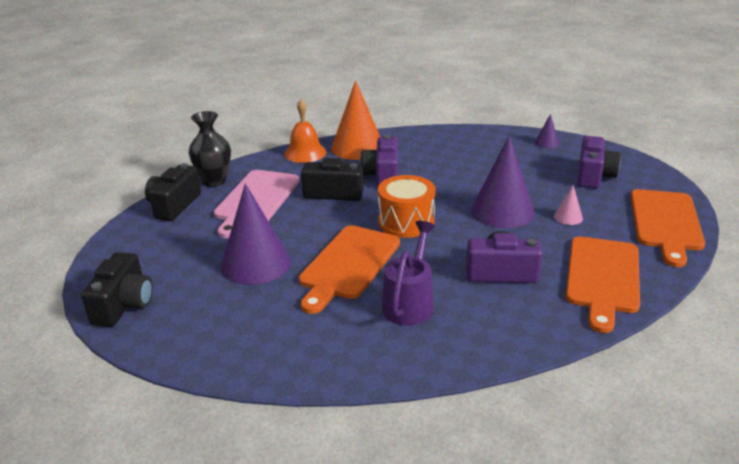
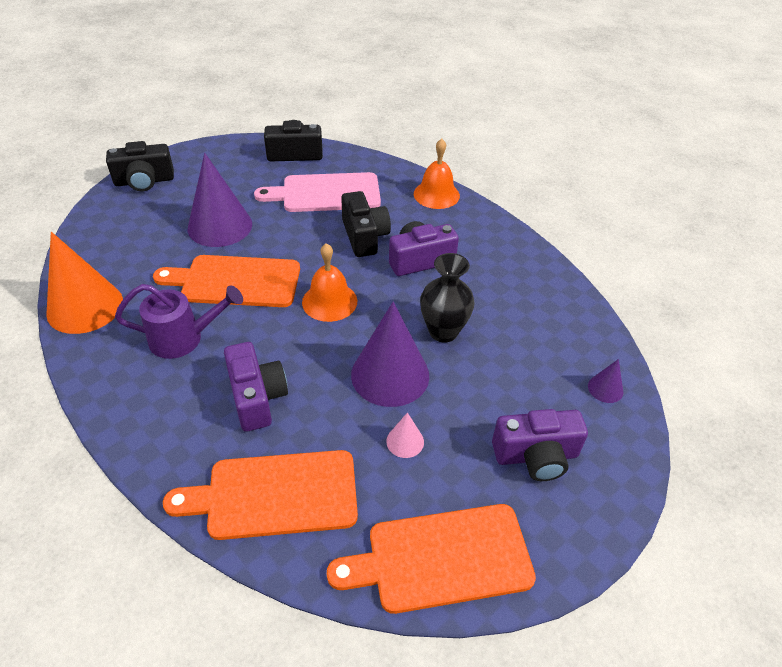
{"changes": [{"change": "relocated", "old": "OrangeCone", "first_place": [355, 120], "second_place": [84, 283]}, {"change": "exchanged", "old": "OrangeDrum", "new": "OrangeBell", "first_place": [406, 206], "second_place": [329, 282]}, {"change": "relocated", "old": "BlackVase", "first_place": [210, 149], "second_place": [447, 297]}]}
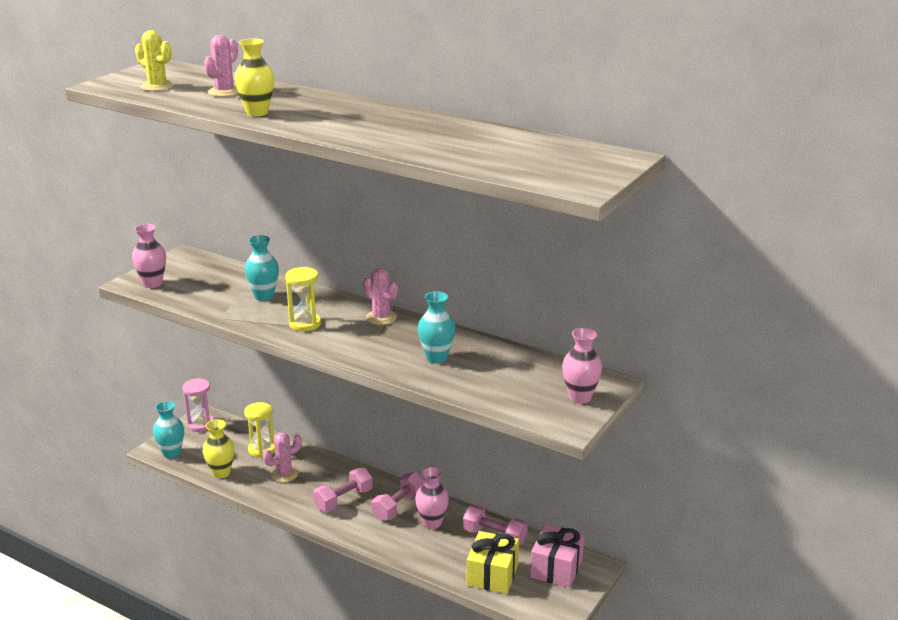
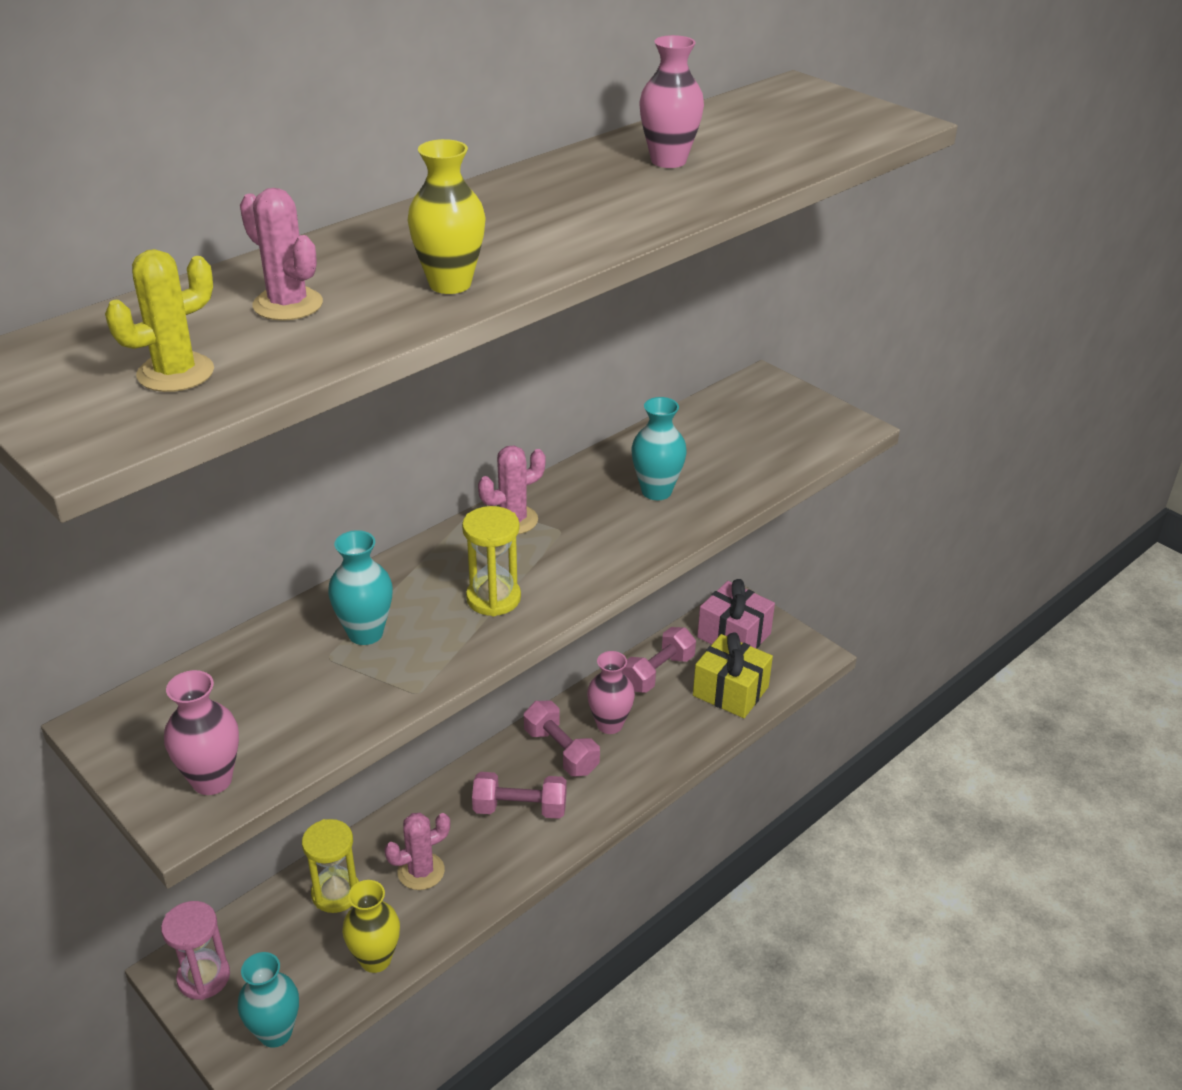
{"changes": [{"change": "spun", "old": "PinkCactus", "first_place": [282, 457], "second_place": [417, 851], "degrees": 75}, {"change": "spun", "old": "PinkDumbbell", "first_place": [343, 489], "second_place": [519, 795], "degrees": -60}, {"change": "relocated", "old": "PinkVase", "first_place": [582, 366], "second_place": [671, 101]}]}
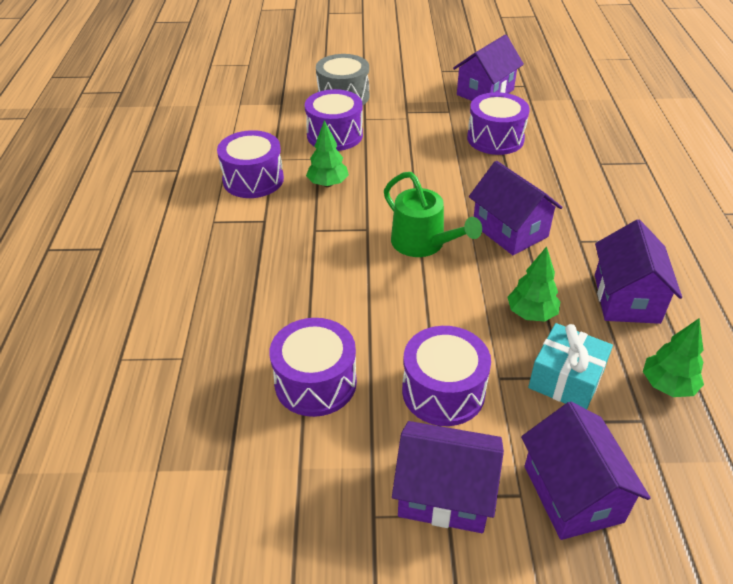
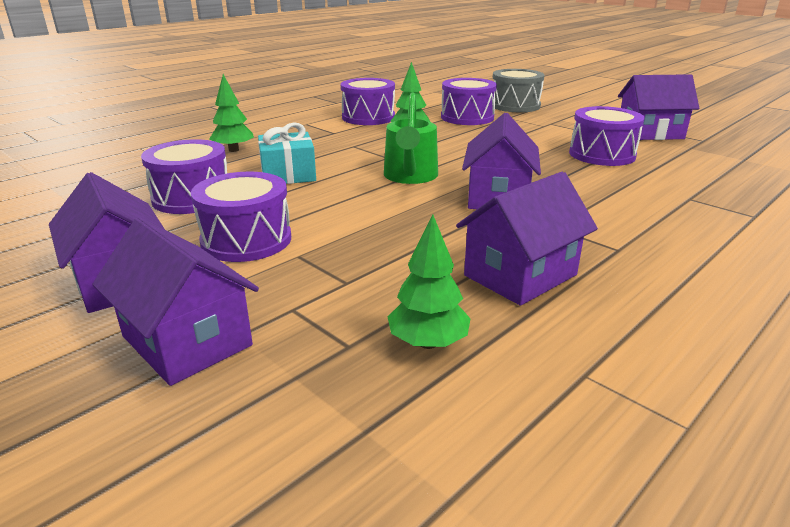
{"changes": [{"change": "spun", "old": "PurpleHouse", "first_place": [585, 471], "second_place": [175, 301], "degrees": -75}, {"change": "relocated", "old": "GreenTree", "first_place": [534, 284], "second_place": [231, 113]}, {"change": "relocated", "old": "TurquoiseGift", "first_place": [570, 366], "second_place": [287, 153]}]}
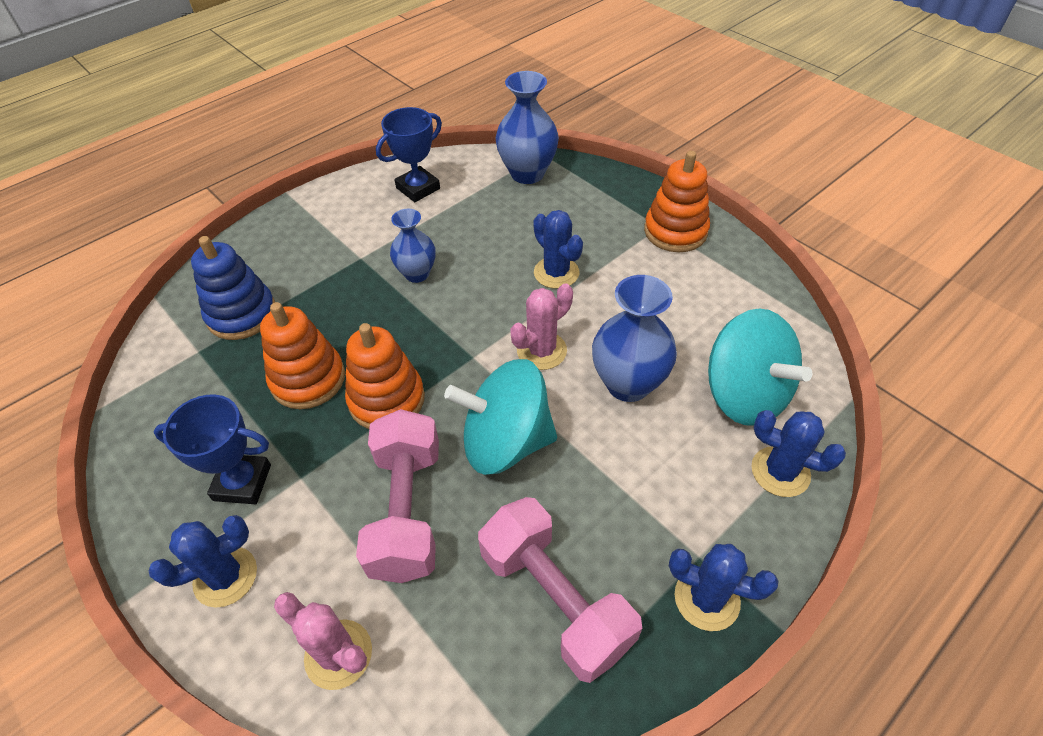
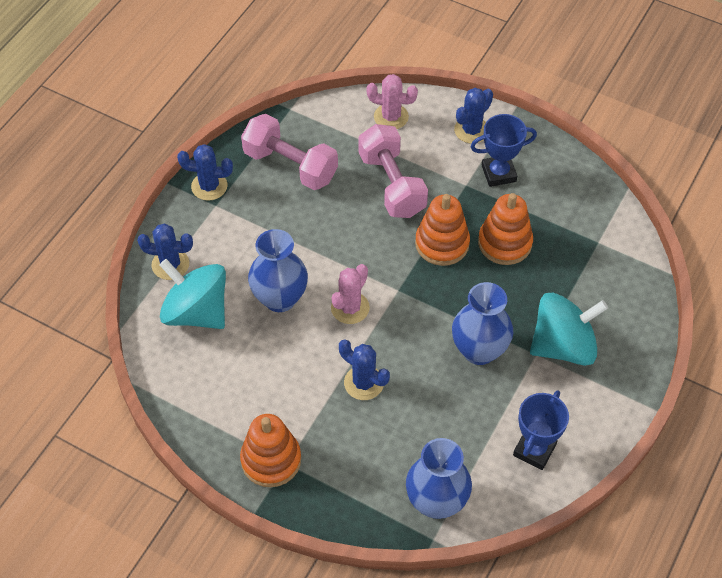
{"changes": [{"change": "size", "old": "BlueVase", "first_place": [413, 246], "second_place": [482, 323], "factor": 1.56}, {"change": "relocated", "old": "TurquoiseSpinningTop", "first_place": [500, 417], "second_place": [569, 329]}, {"change": "missing", "old": "BlueStackingToy", "first_place": [233, 288]}]}
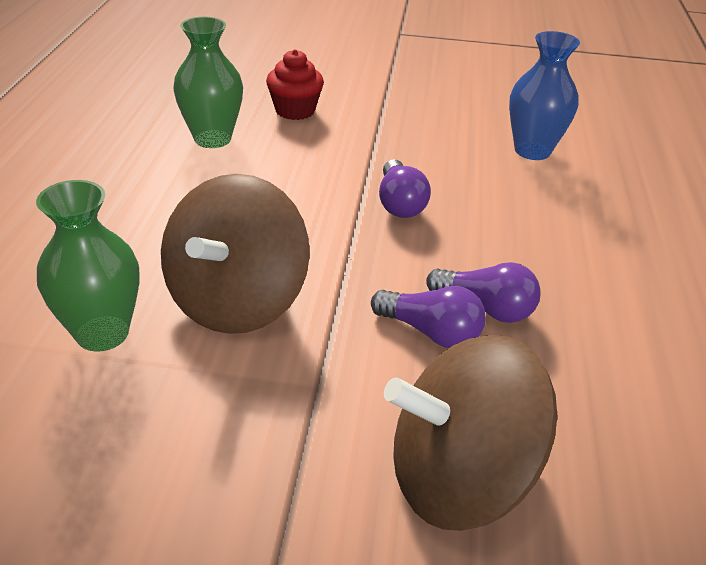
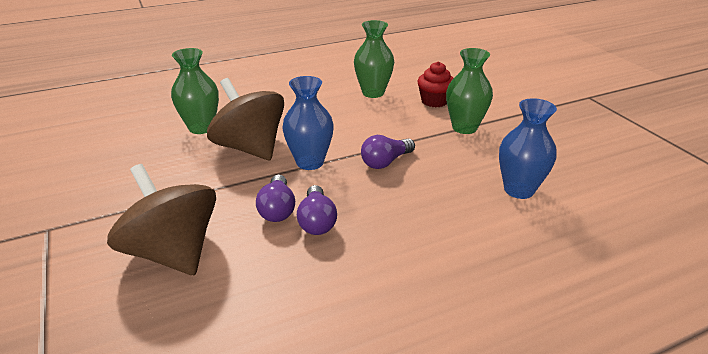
{"changes": [{"change": "spun", "old": "BrownSpinningTop", "first_place": [235, 254], "second_place": [245, 119], "degrees": 60}, {"change": "appeared", "new": "BlueVase", "second_place": [308, 123]}, {"change": "appeared", "new": "GreenVase", "second_place": [469, 91]}]}
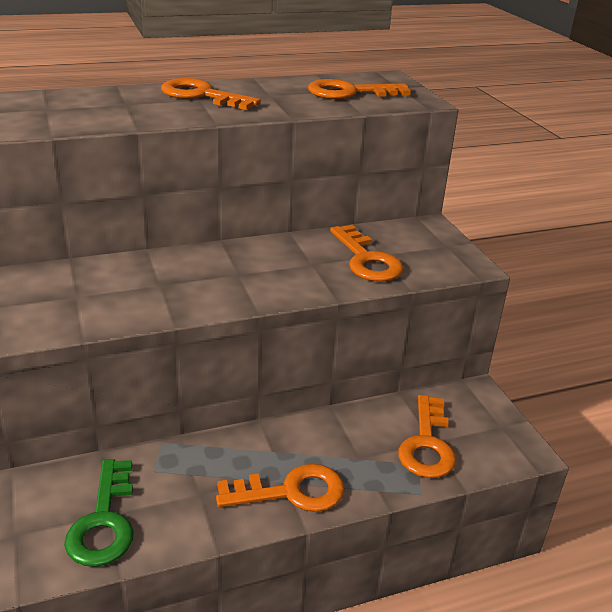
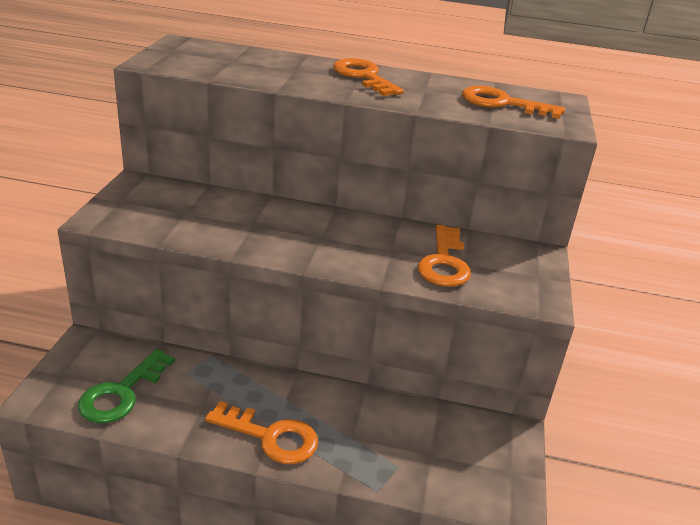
{"changes": [{"change": "missing", "old": "OrangeKey", "first_place": [427, 436]}]}
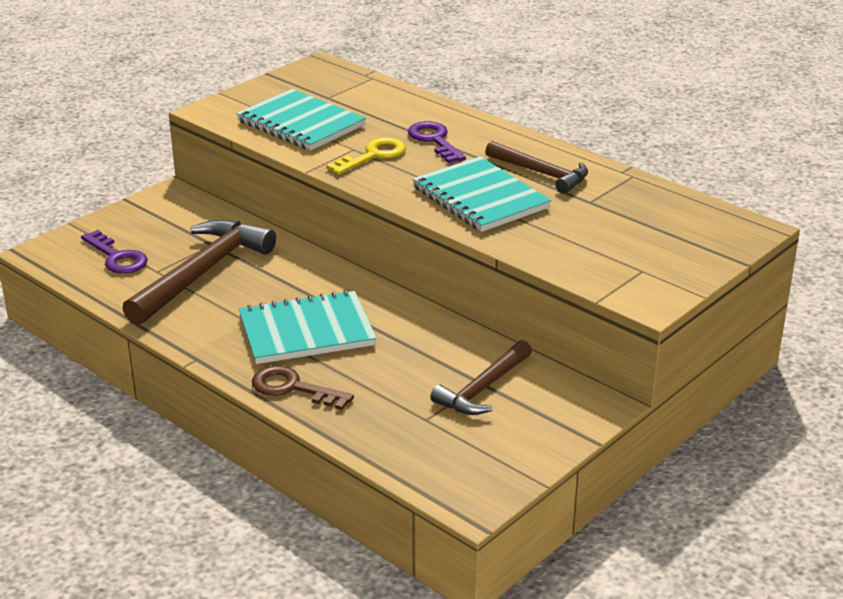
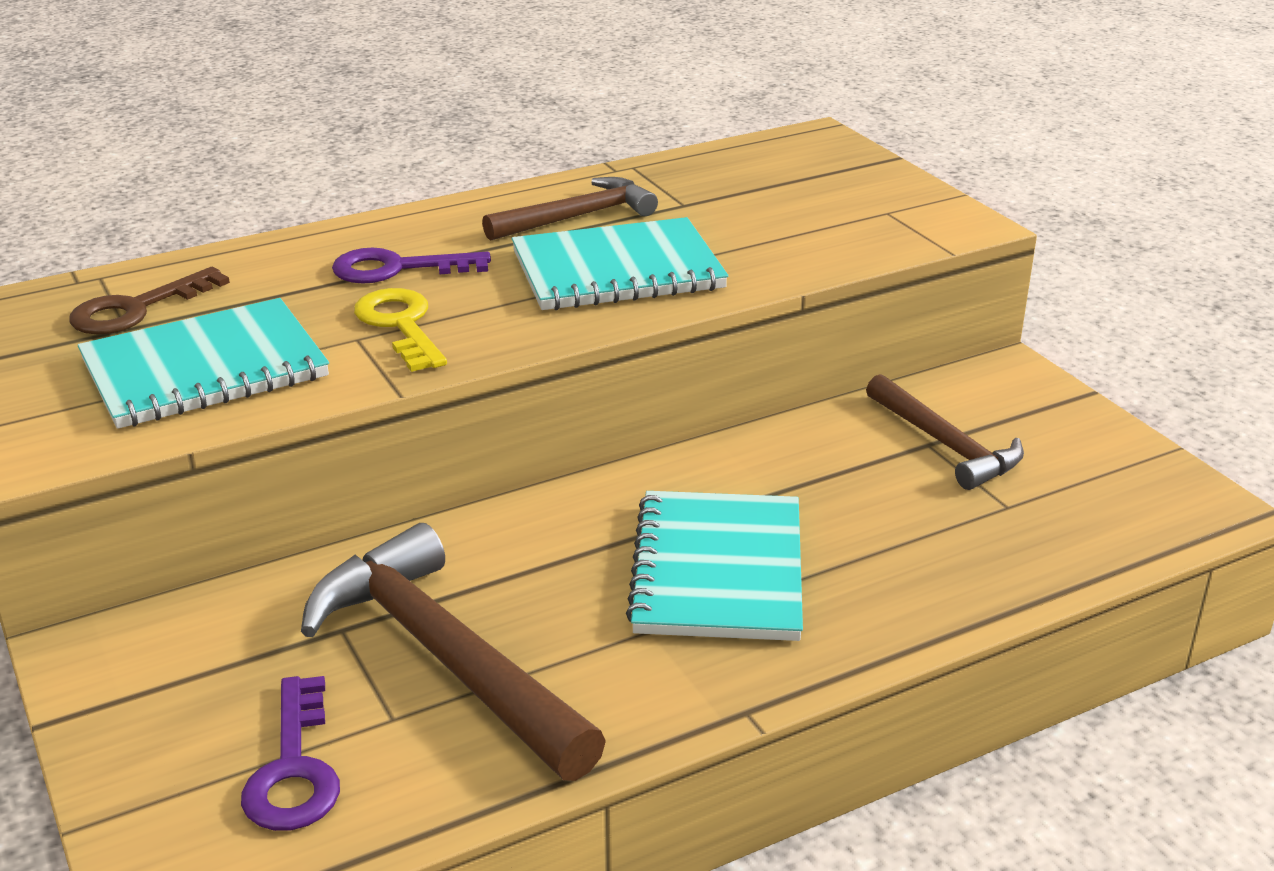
{"changes": [{"change": "relocated", "old": "BrownKey", "first_place": [303, 388], "second_place": [149, 301]}, {"change": "spun", "old": "PurpleKey", "first_place": [114, 252], "second_place": [290, 753], "degrees": 105}]}
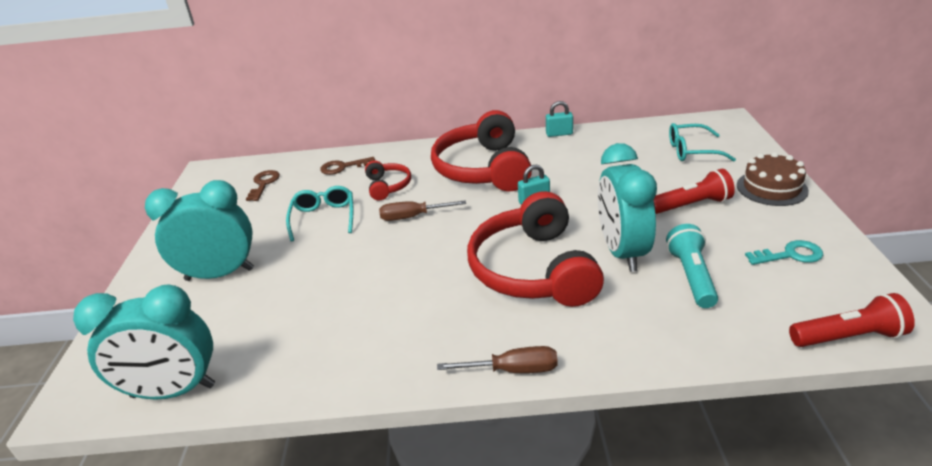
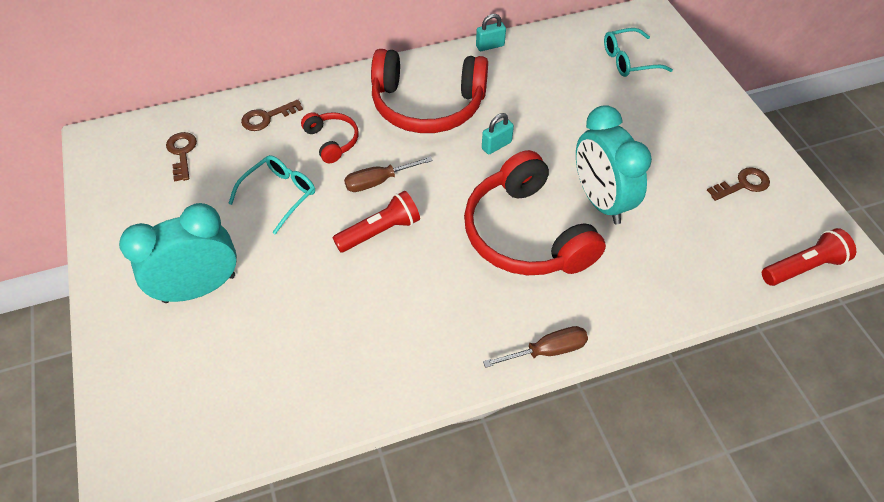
{"changes": [{"change": "spun", "old": "TurquoiseGlasses", "first_place": [320, 214], "second_place": [271, 195], "degrees": 60}, {"change": "relocated", "old": "RedFlashlight", "first_place": [694, 191], "second_place": [376, 221]}, {"change": "spun", "old": "RedHeadphones", "first_place": [481, 150], "second_place": [429, 91], "degrees": -60}, {"change": "colour", "old": "TurquoiseKey", "new": "BrownKey", "first_place": [784, 252], "second_place": [738, 184]}, {"change": "missing", "old": "TurquoiseClock", "first_place": [144, 342]}, {"change": "missing", "old": "TurquoiseFlashlight", "first_place": [692, 266]}, {"change": "missing", "old": "BrownCake", "first_place": [773, 179]}]}
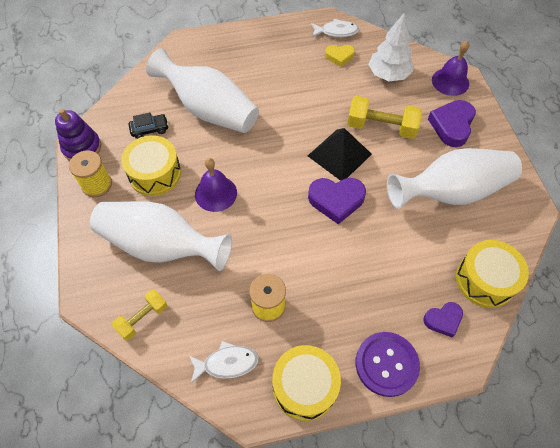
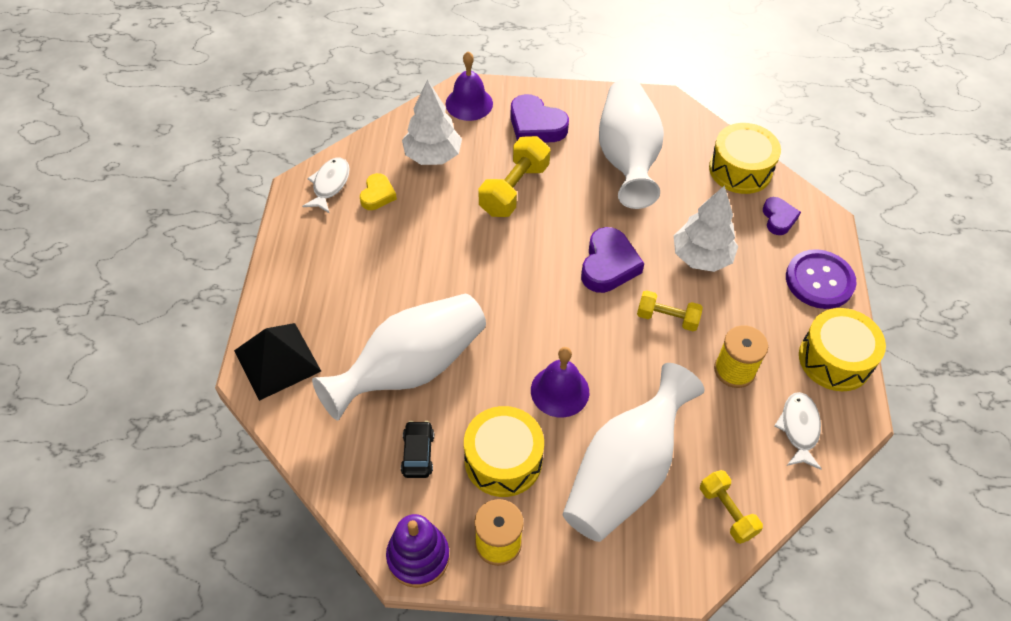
{"changes": [{"change": "relocated", "old": "BlackPyramid", "first_place": [340, 154], "second_place": [277, 362]}, {"change": "appeared", "new": "YellowDumbbell", "second_place": [670, 310]}, {"change": "appeared", "new": "WhiteTree", "second_place": [706, 228]}]}
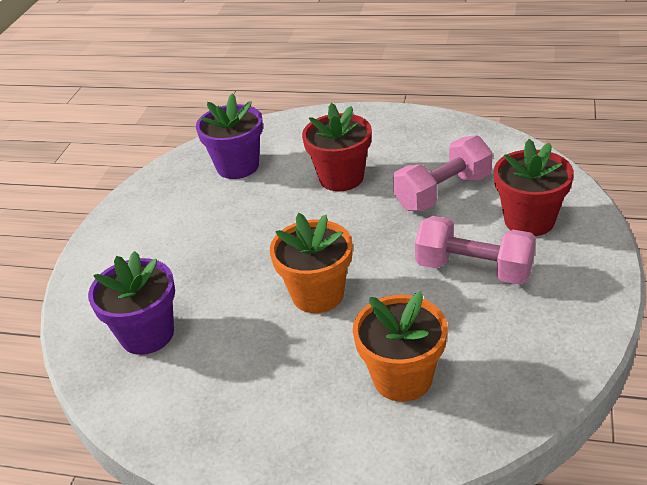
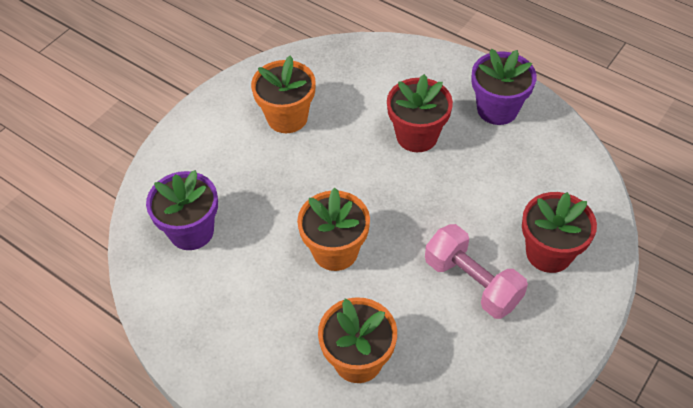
{"changes": [{"change": "appeared", "new": "OrangeFlowerPot", "second_place": [283, 94]}, {"change": "relocated", "old": "PurpleFlowerPot", "first_place": [229, 136], "second_place": [504, 87]}, {"change": "missing", "old": "PinkDumbbell", "first_place": [442, 173]}]}
